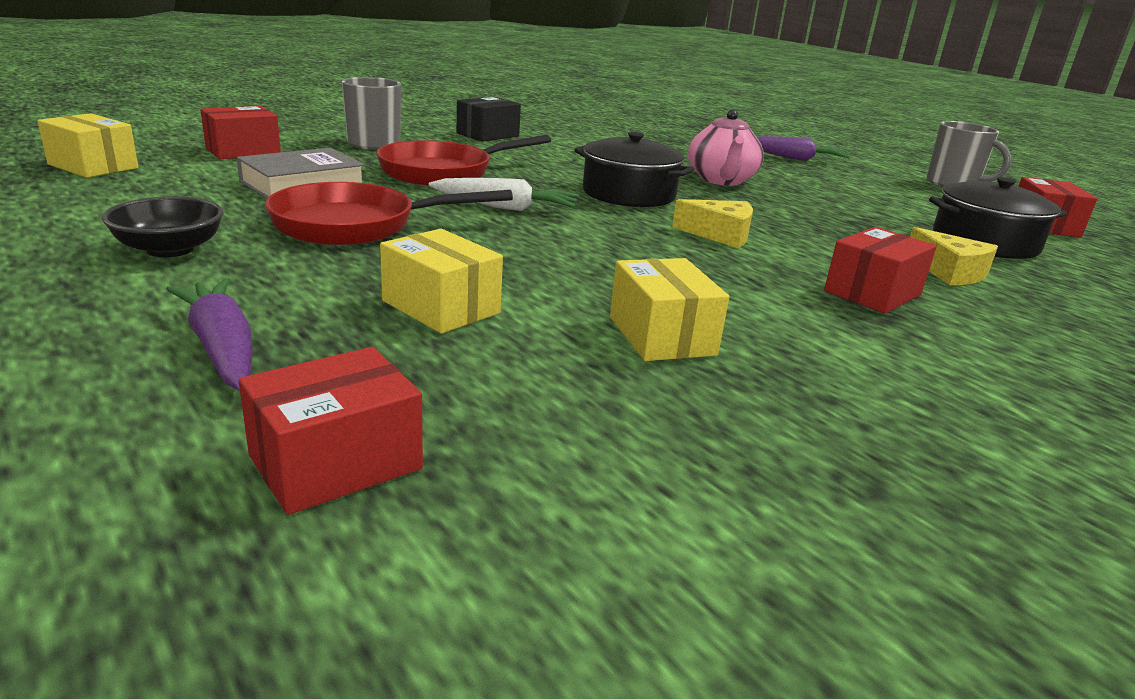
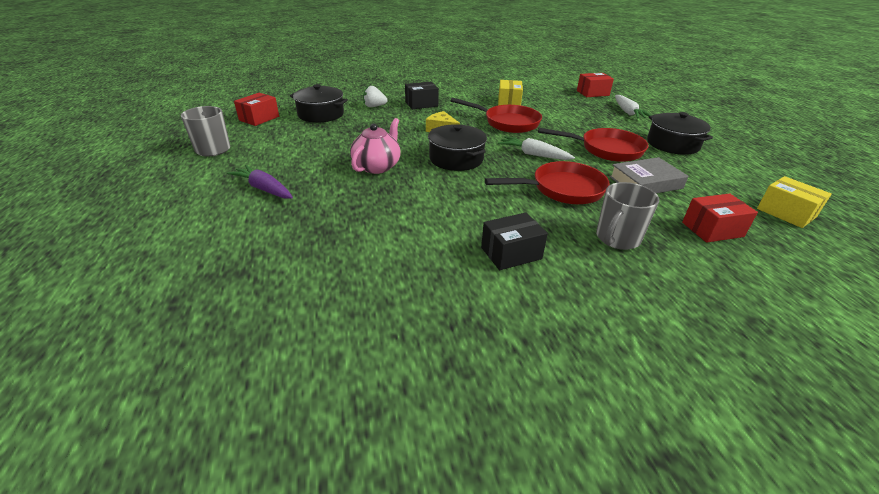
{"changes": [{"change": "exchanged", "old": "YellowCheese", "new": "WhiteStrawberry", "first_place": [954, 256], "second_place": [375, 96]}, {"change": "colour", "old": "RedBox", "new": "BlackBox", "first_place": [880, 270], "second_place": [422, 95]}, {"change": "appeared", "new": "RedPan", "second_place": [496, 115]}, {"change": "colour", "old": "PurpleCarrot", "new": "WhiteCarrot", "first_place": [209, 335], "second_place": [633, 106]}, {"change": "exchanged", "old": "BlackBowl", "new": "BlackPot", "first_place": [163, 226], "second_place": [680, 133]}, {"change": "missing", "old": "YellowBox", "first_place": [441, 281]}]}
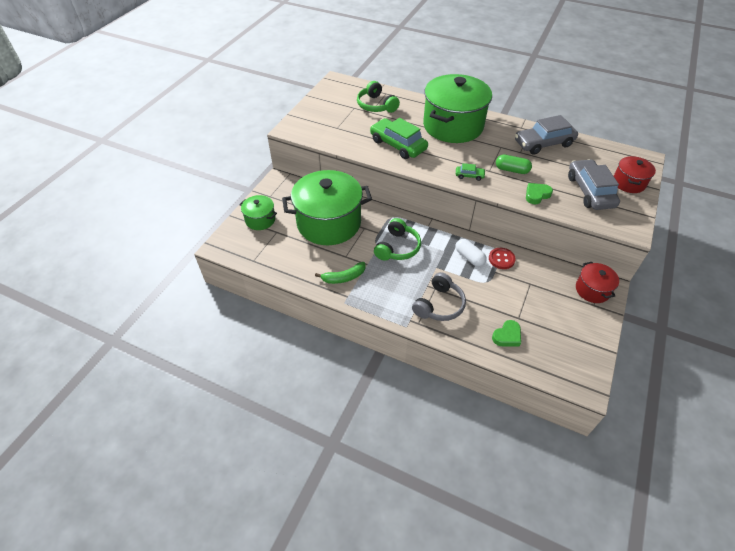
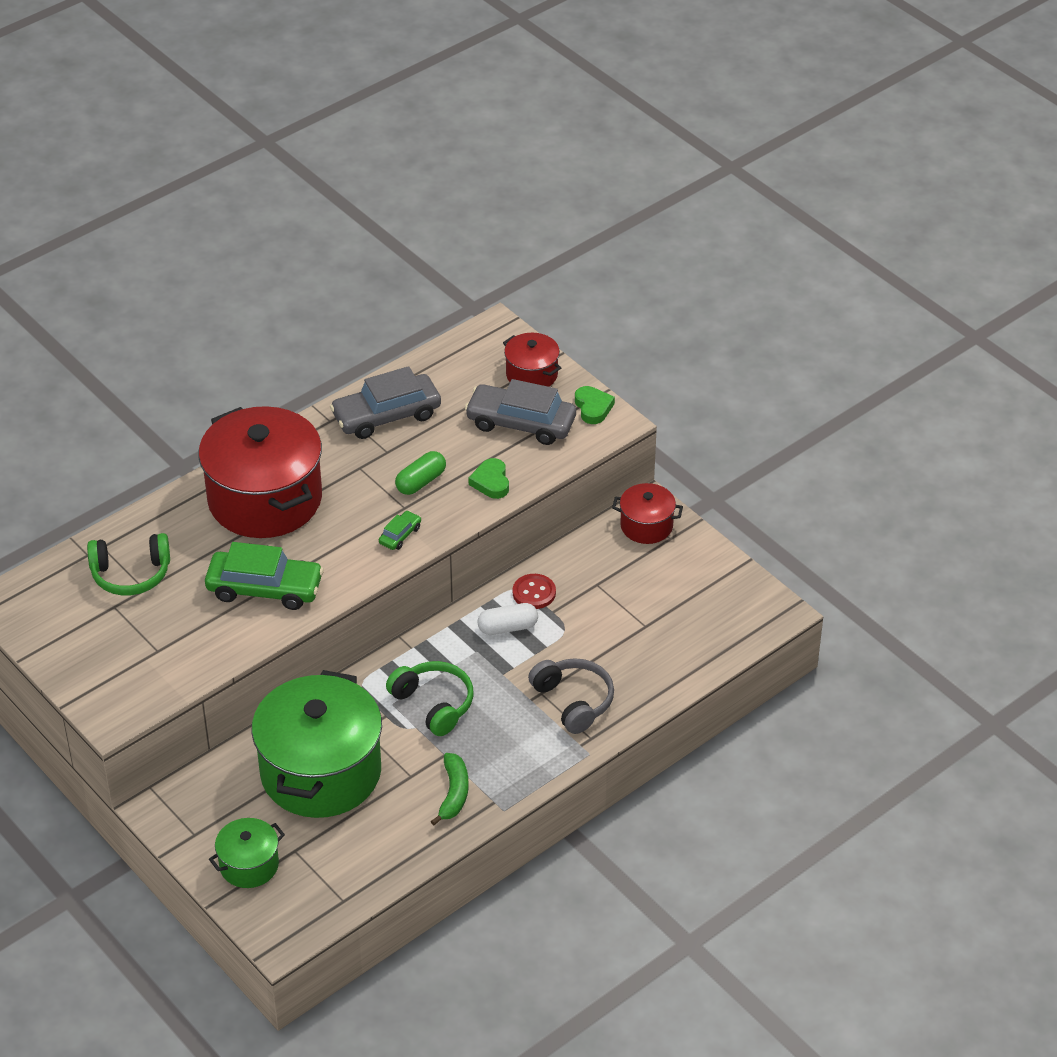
{"changes": [{"change": "colour", "old": "GreenPot", "new": "RedPot", "first_place": [457, 108], "second_place": [260, 472]}, {"change": "spun", "old": "GreenCar", "first_place": [399, 138], "second_place": [264, 576], "degrees": -150}, {"change": "spun", "old": "GreyCar", "first_place": [546, 135], "second_place": [385, 402], "degrees": 60}, {"change": "relocated", "old": "GreenHeart", "first_place": [506, 333], "second_place": [595, 405]}]}
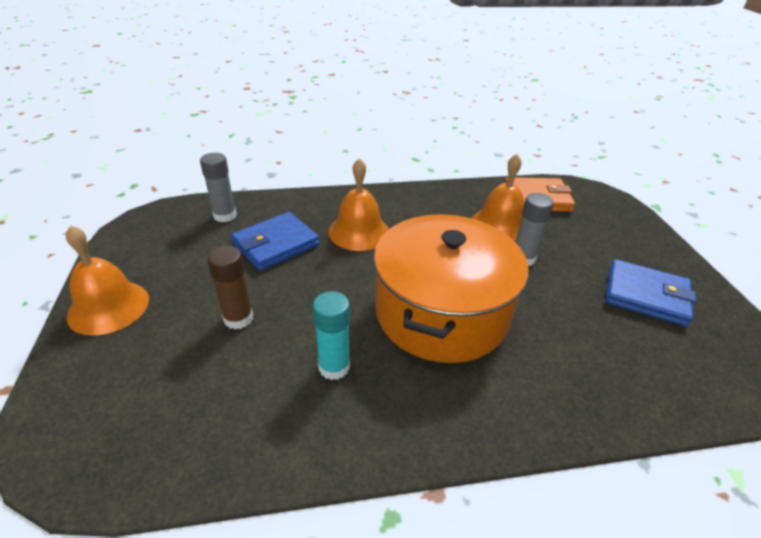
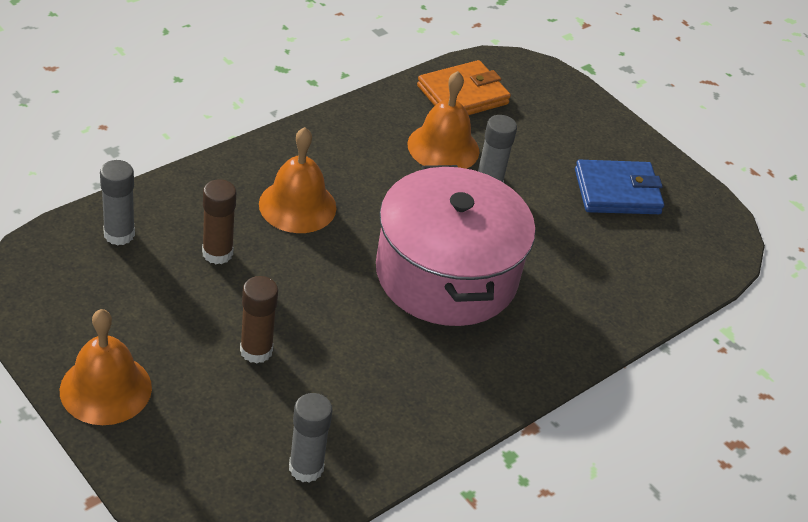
{"changes": [{"change": "exchanged", "old": "BlueWallet", "new": "BrownGlueStick", "first_place": [275, 241], "second_place": [219, 221]}, {"change": "appeared", "new": "GreyGlueStick", "second_place": [311, 438]}, {"change": "colour", "old": "OrangePot", "new": "PinkPot", "first_place": [451, 288], "second_place": [456, 245]}, {"change": "missing", "old": "TurquoiseGlueStick", "first_place": [331, 335]}]}
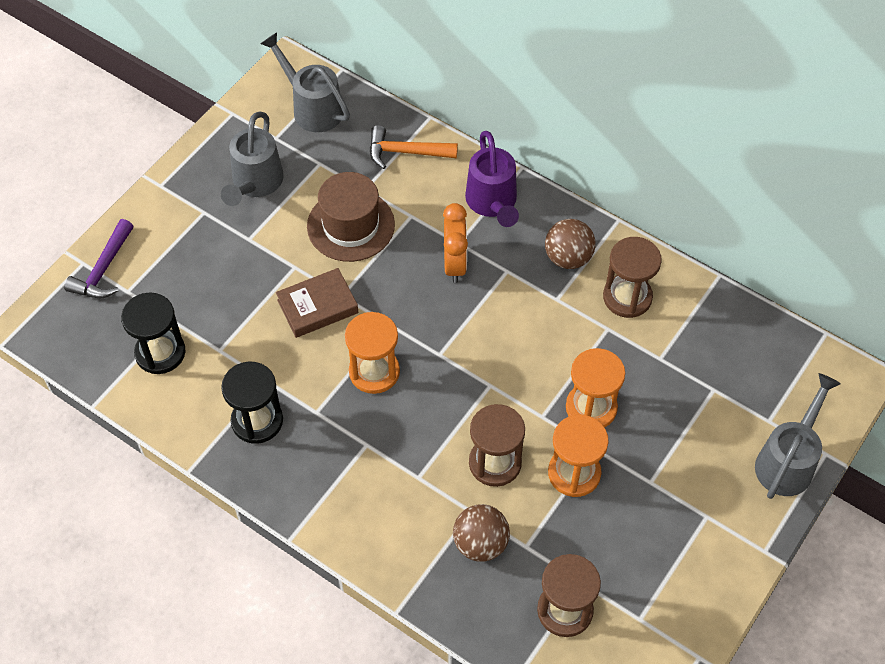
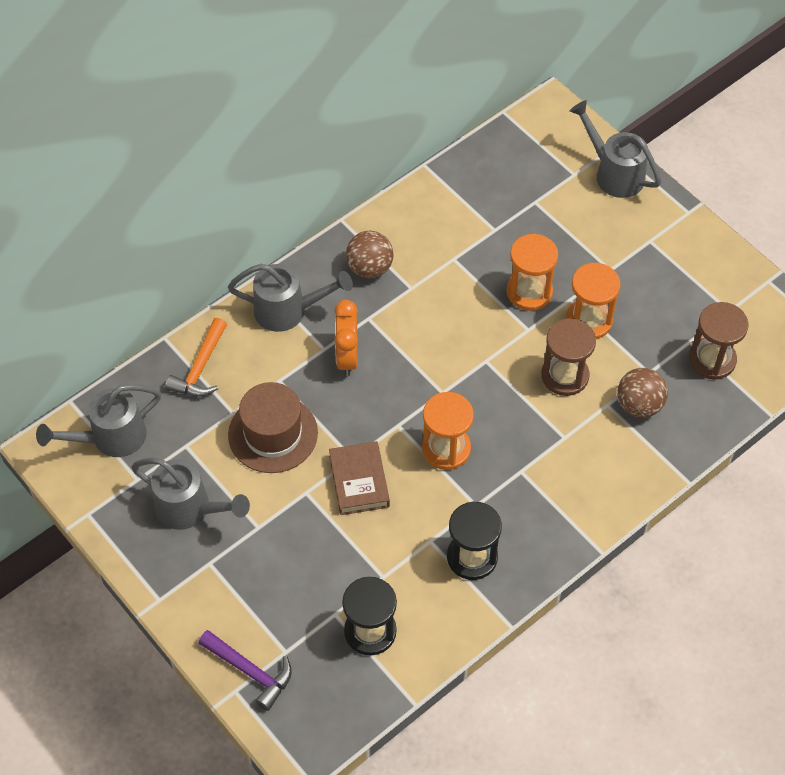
{"changes": [{"change": "colour", "old": "PurpleWateringCan", "new": "GreyWateringCan", "first_place": [492, 179], "second_place": [290, 298]}, {"change": "spun", "old": "OrangeClock", "first_place": [455, 243], "second_place": [346, 338], "degrees": -105}, {"change": "missing", "old": "BrownHourglass", "first_place": [632, 277]}]}
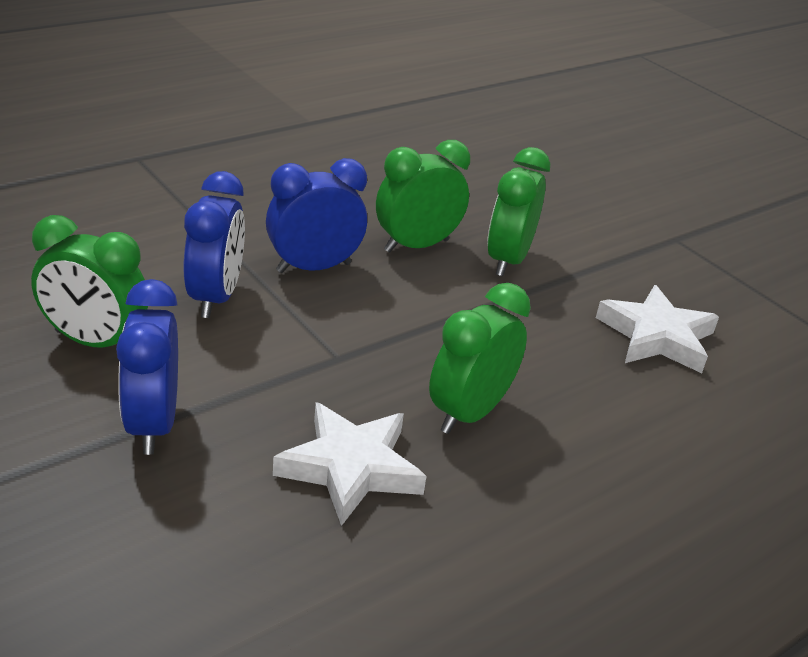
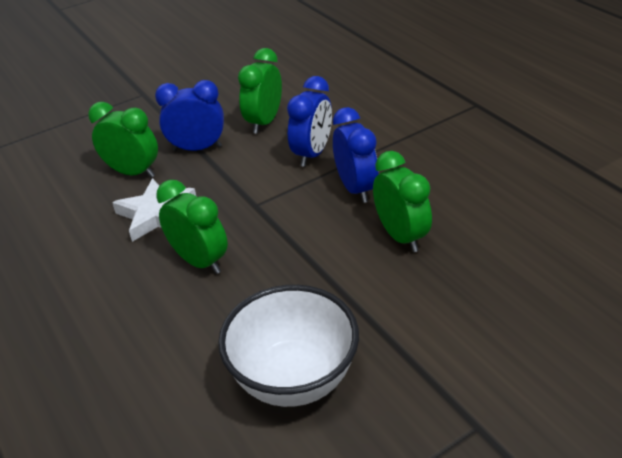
{"changes": [{"change": "relocated", "old": "GreenClock", "first_place": [518, 211], "second_place": [123, 140]}, {"change": "exchanged", "old": "WhiteStar", "new": "WhiteBowl", "first_place": [657, 329], "second_place": [288, 346]}, {"change": "spun", "old": "BlueClock", "first_place": [214, 244], "second_place": [309, 121], "degrees": -75}]}
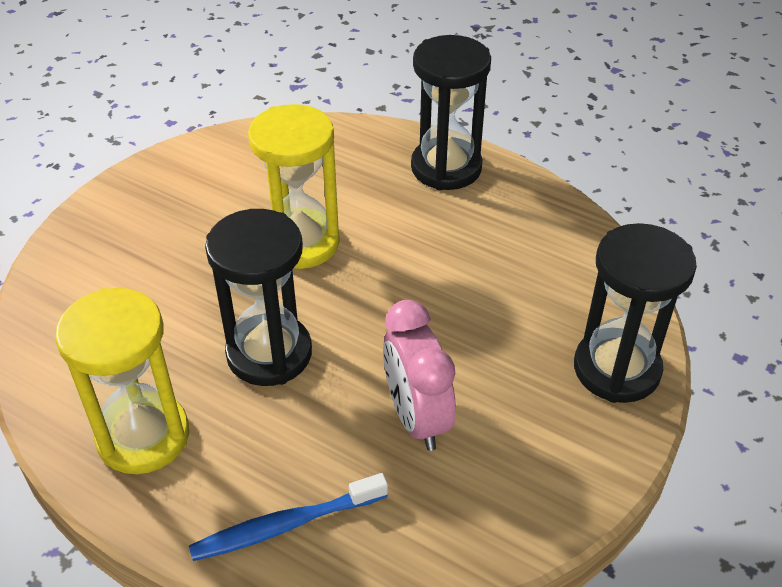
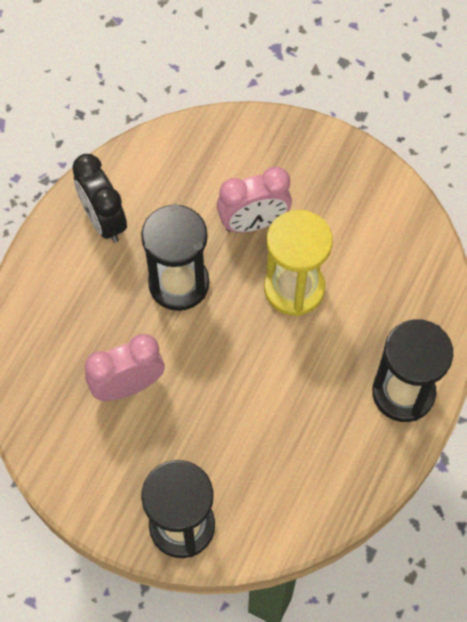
{"changes": [{"change": "exchanged", "old": "YellowHourglass", "new": "BlackClock", "first_place": [122, 381], "second_place": [99, 198]}, {"change": "appeared", "new": "PinkClock", "second_place": [254, 200]}, {"change": "missing", "old": "BlueToothbrush", "first_place": [288, 517]}]}
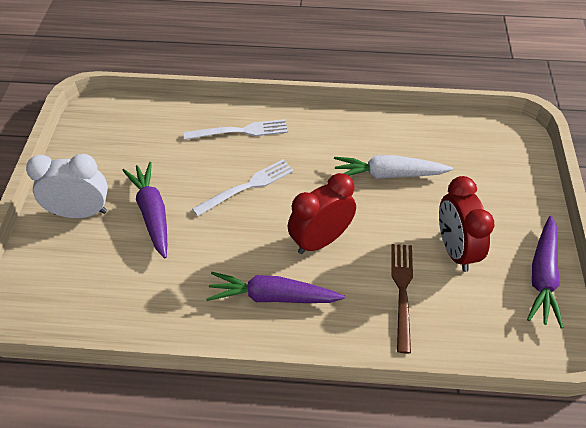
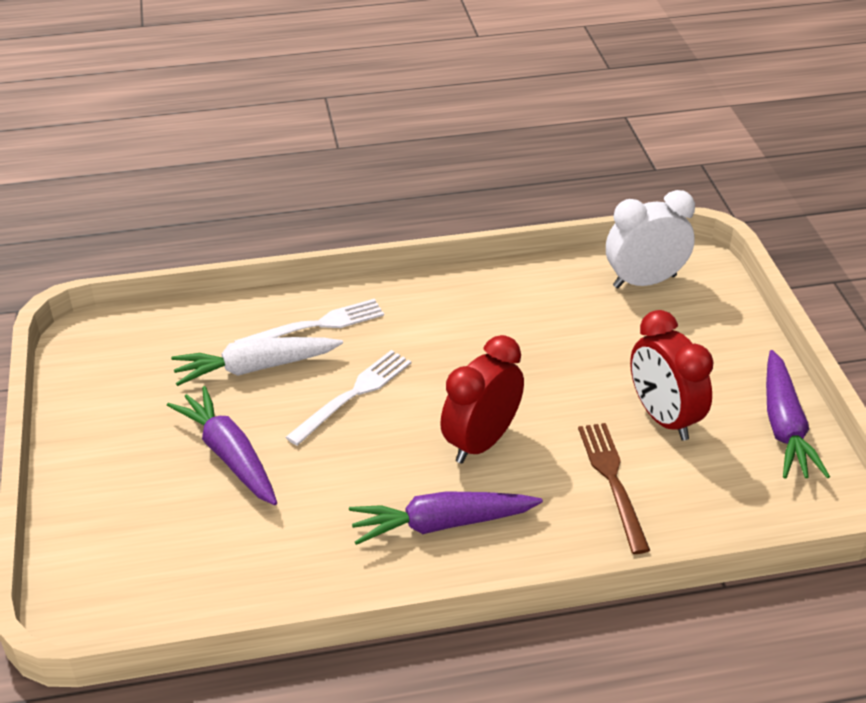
{"changes": [{"change": "relocated", "old": "WhiteCarrot", "first_place": [393, 167], "second_place": [257, 361]}, {"change": "relocated", "old": "WhiteClock", "first_place": [67, 186], "second_place": [650, 239]}]}
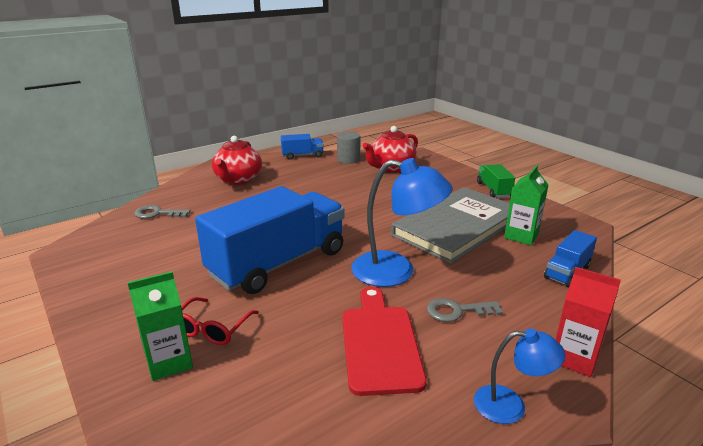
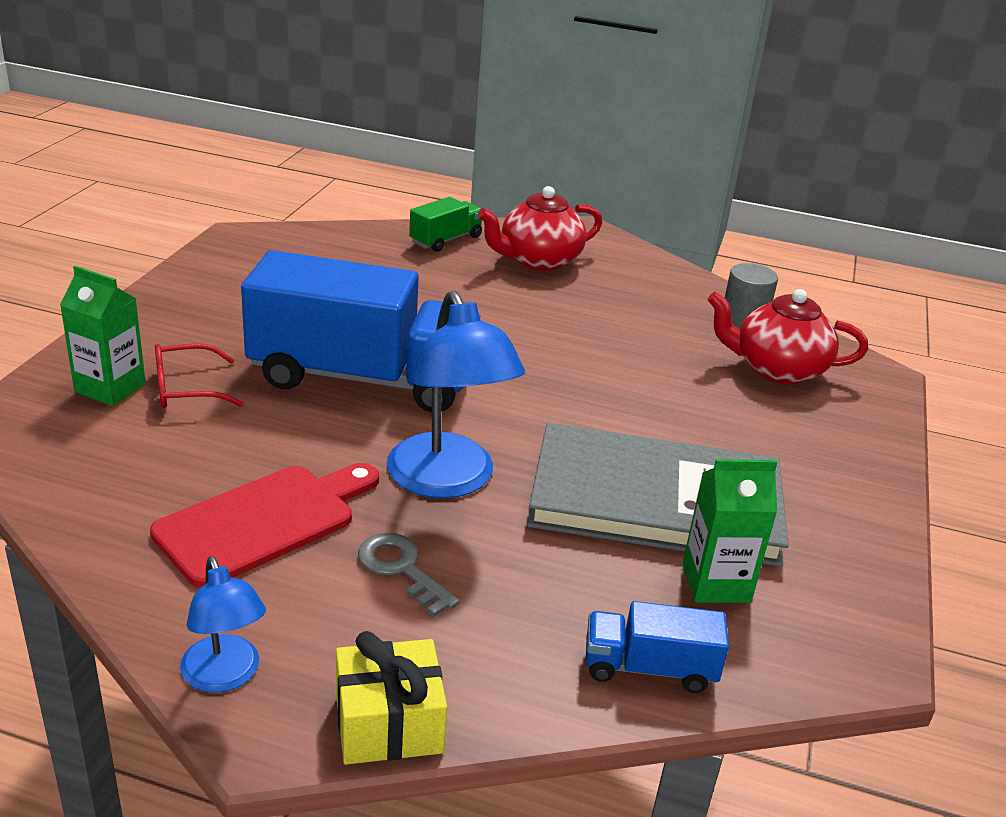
{"changes": [{"change": "exchanged", "old": "RedCarton", "new": "YellowGift", "first_place": [588, 322], "second_place": [391, 698]}, {"change": "relocated", "old": "GreenTruck", "first_place": [496, 181], "second_place": [445, 224]}, {"change": "missing", "old": "GreyKey", "first_place": [162, 212]}, {"change": "missing", "old": "BlueTruck", "first_place": [302, 147]}]}
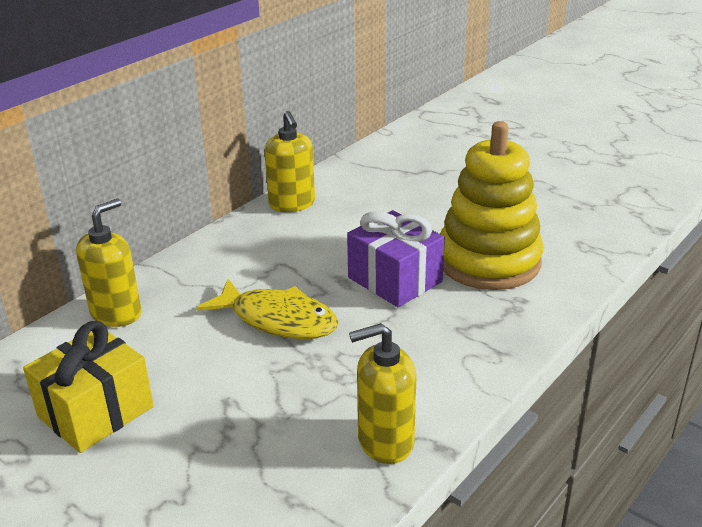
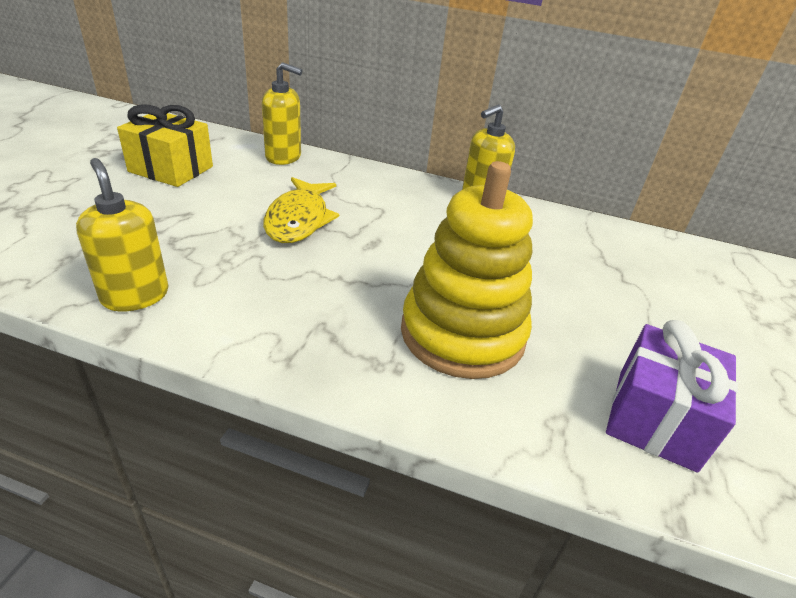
{"changes": [{"change": "relocated", "old": "PurpleGift", "first_place": [396, 258], "second_place": [672, 396]}]}
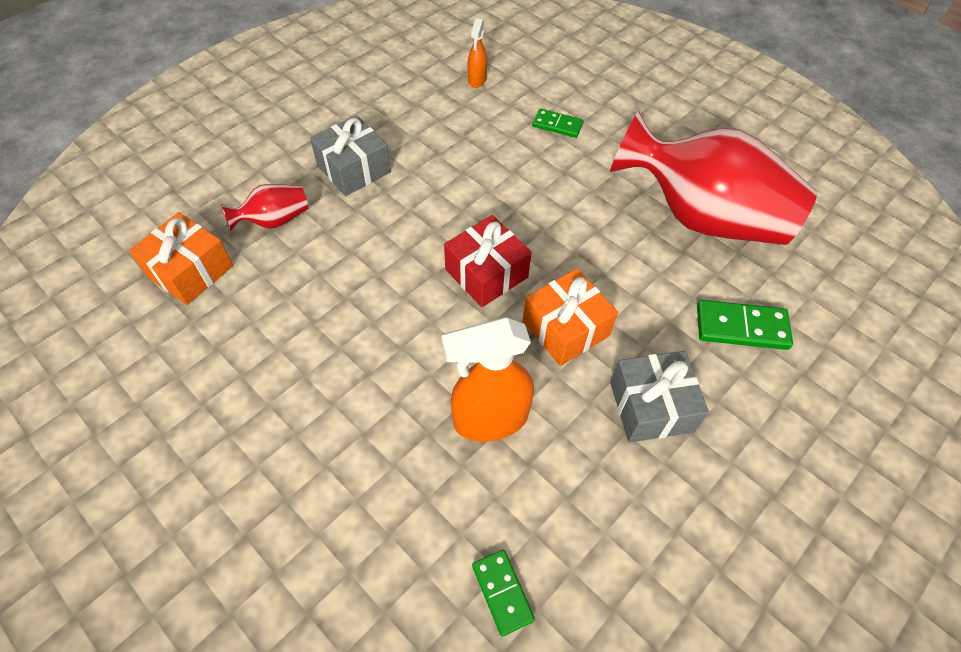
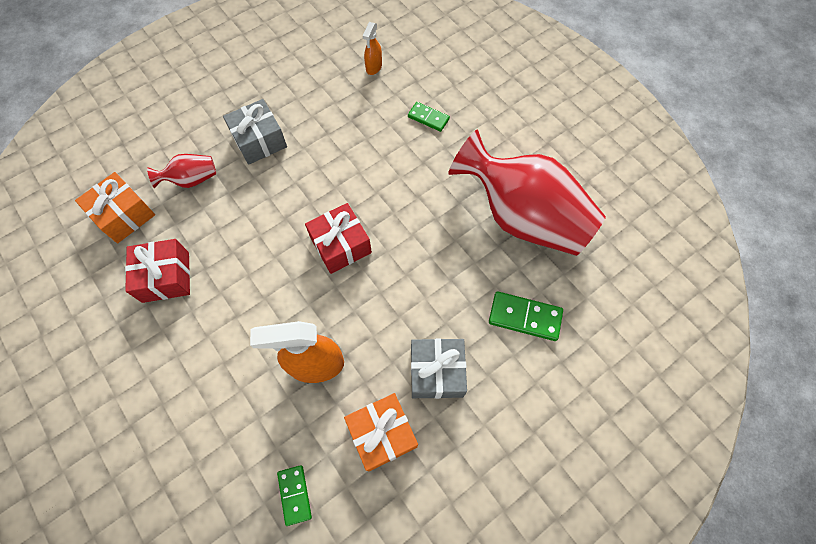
{"changes": [{"change": "appeared", "new": "RedGift", "second_place": [157, 271]}, {"change": "relocated", "old": "OrangeGift", "first_place": [570, 317], "second_place": [381, 432]}]}
